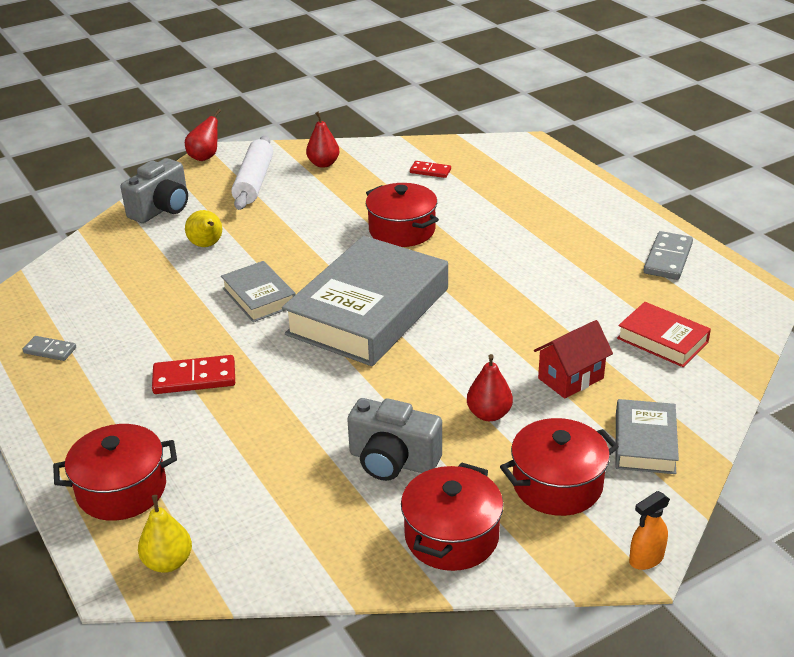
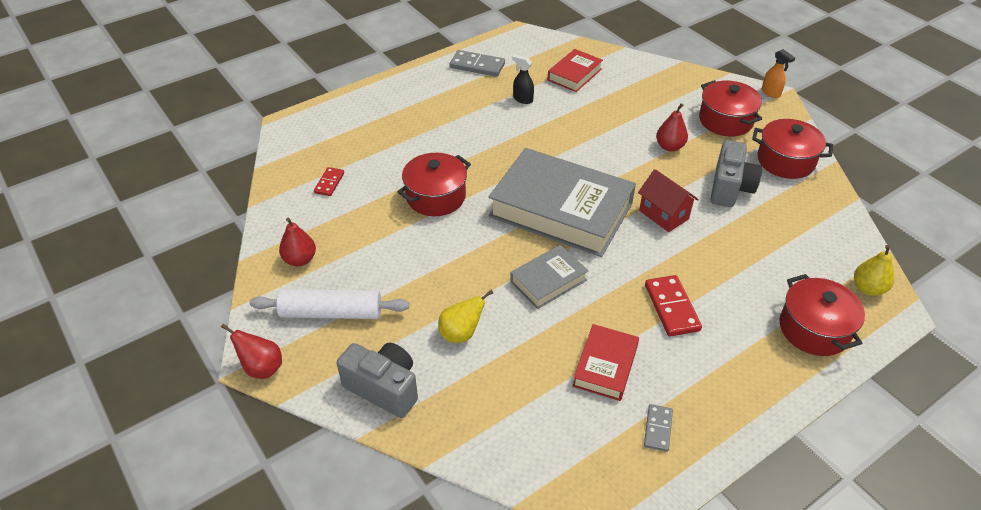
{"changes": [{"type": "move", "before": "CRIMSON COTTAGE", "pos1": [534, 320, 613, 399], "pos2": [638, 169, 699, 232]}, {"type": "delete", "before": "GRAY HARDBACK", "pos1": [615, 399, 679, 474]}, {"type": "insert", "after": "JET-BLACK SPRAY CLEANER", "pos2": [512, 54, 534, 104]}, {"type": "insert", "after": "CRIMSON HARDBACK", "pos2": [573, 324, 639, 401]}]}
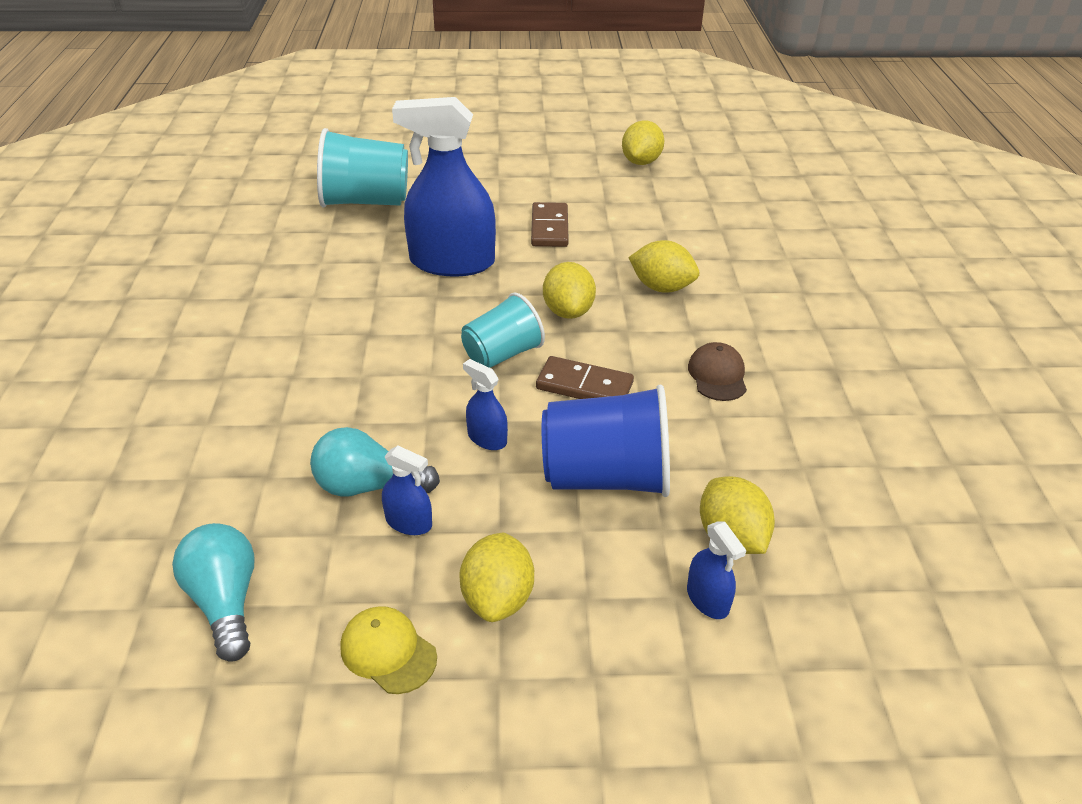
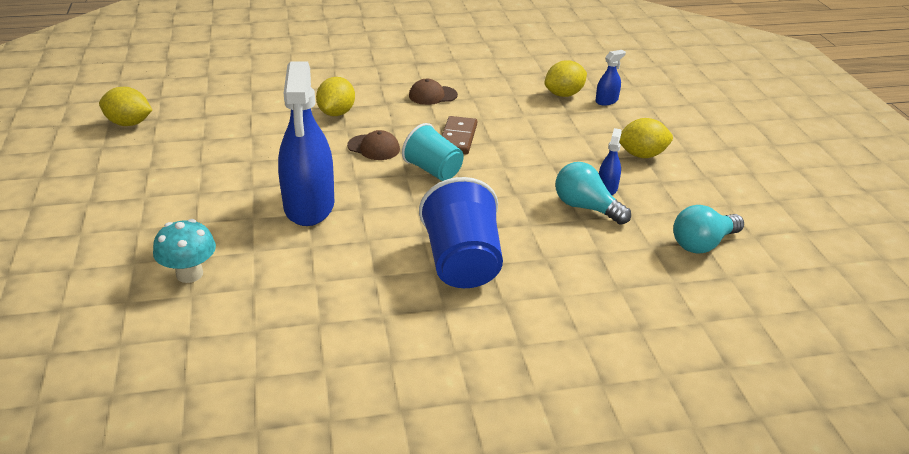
{"changes": [{"type": "replace", "before": "TURQUOISE BEAKER", "after": "TURQUOISE TOADSTOOL", "pos1": [317, 128, 408, 207], "pos2": [153, 219, 216, 283]}, {"type": "delete", "before": "RUSSET DOMINO PIECE", "pos1": [531, 202, 569, 247]}, {"type": "replace", "before": "BRIGHT YELLOW LEMON", "after": "RUSSET BASEBALL CAP", "pos1": [543, 262, 596, 319], "pos2": [347, 130, 400, 160]}, {"type": "delete", "before": "ROYAL BLUE SPRAY CLEANER", "pos1": [463, 359, 508, 450]}, {"type": "move", "before": "ROYAL BLUE BEAKER", "pos1": [542, 385, 670, 497], "pos2": [419, 177, 503, 288]}, {"type": "rotate", "before": "TURQUOISE LIGHTBULB", "pos1": [310, 427, 440, 497], "pos2": [555, 162, 631, 225], "turn": 135}, {"type": "delete", "before": "BRIGHT YELLOW BASEBALL CAP", "pos1": [340, 606, 437, 694]}]}
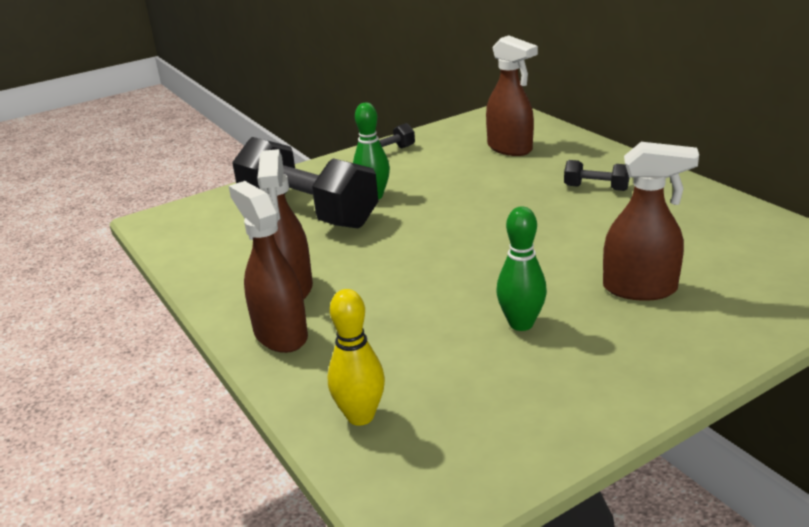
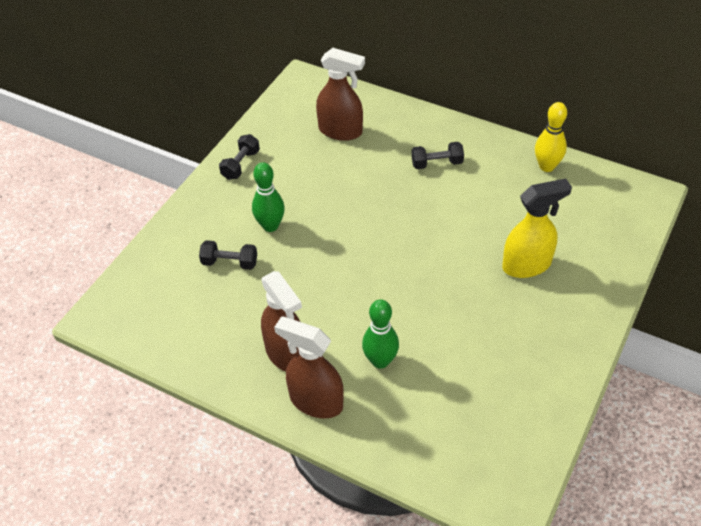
{"changes": [{"type": "resize", "before": "JET-BLACK HAND WEIGHT", "pos1": [232, 137, 378, 228], "pos2": [199, 240, 257, 270], "scale": 0.42}, {"type": "recolor", "before": "RUSSET SPRAY CLEANER", "after": "BRIGHT YELLOW SPRAY CLEANER", "pos1": [603, 142, 699, 301], "pos2": [502, 179, 572, 278]}, {"type": "move", "before": "LEAF-GREEN BOWLING PIN", "pos1": [496, 206, 547, 331], "pos2": [362, 299, 399, 369]}, {"type": "move", "before": "BRIGHT YELLOW BOWLING PIN", "pos1": [328, 289, 385, 426], "pos2": [535, 102, 567, 172]}]}
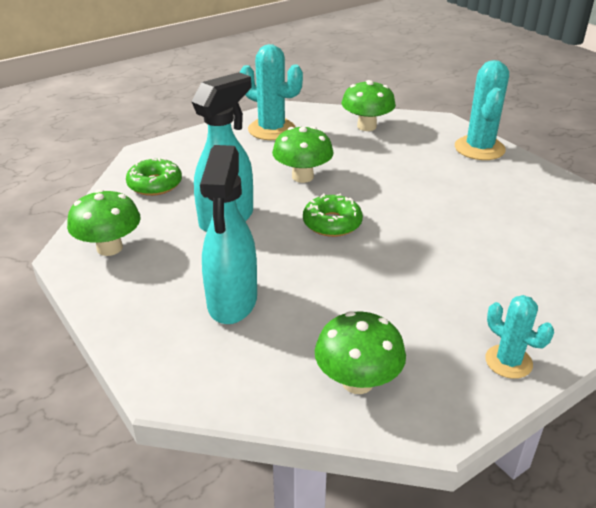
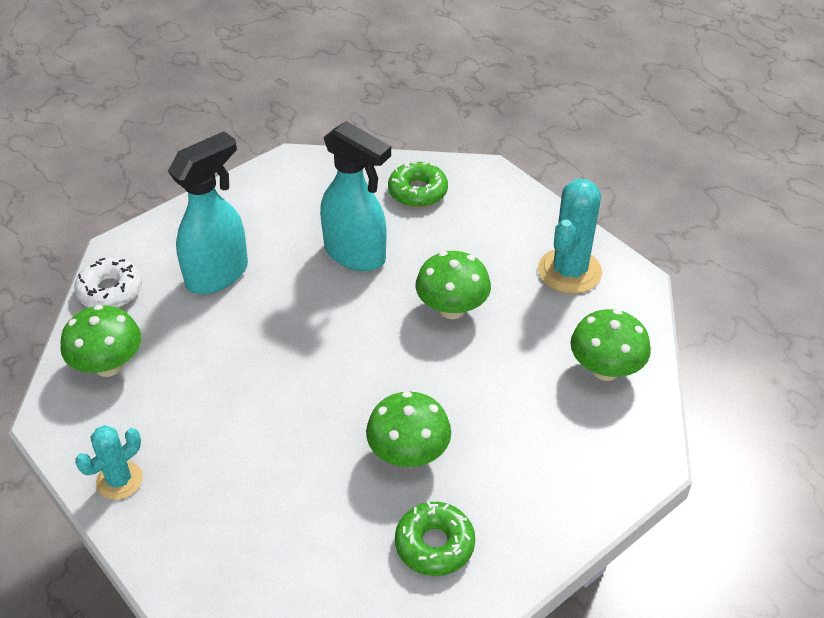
{"changes": [{"type": "delete", "before": "TURQUOISE PRICKLY PLANT", "pos1": [455, 60, 509, 160]}, {"type": "rotate", "before": "TURQUOISE SPRAY CLEANER", "pos1": [200, 145, 257, 324], "pos2": [168, 132, 248, 294], "turn": 135}, {"type": "move", "before": "LEAF-GREEN TOADSTOOL", "pos1": [67, 190, 141, 256], "pos2": [366, 391, 451, 467]}, {"type": "move", "before": "LEAF-GREEN DOUGHNUT", "pos1": [303, 194, 363, 237], "pos2": [395, 502, 475, 576]}, {"type": "insert", "after": "SNOW-WHITE DOUGHNUT", "pos2": [74, 258, 142, 308]}]}
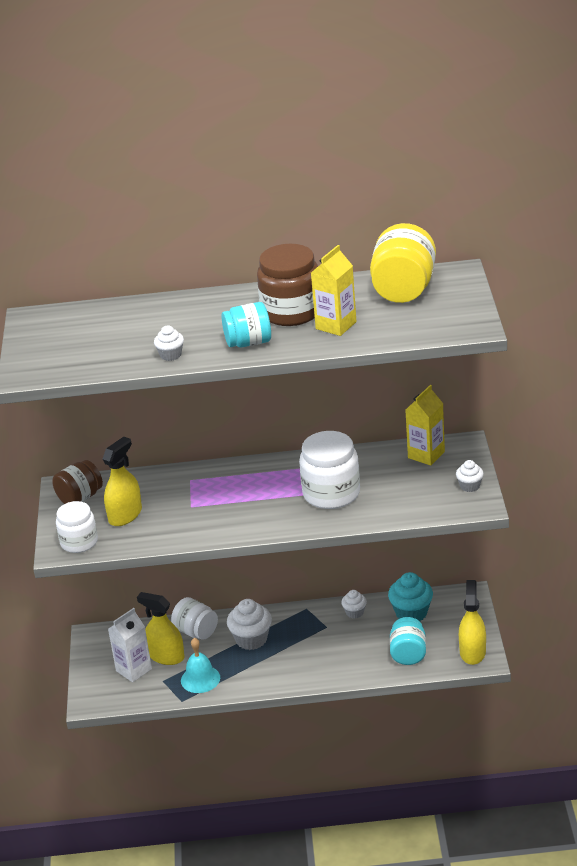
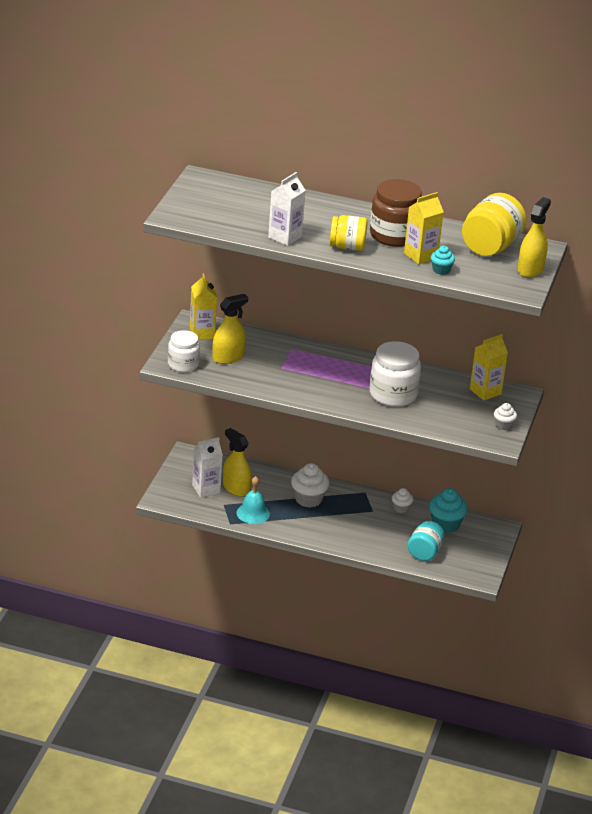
{"changes": [{"type": "recolor", "before": "TURQUOISE JAR", "after": "BRIGHT YELLOW JAR", "pos1": [221, 302, 271, 348], "pos2": [330, 215, 367, 251]}, {"type": "replace", "before": "SNOW-WHITE FAIRY CAKE", "after": "SNOW-WHITE CARTON", "pos1": [154, 325, 184, 361], "pos2": [268, 172, 306, 246]}, {"type": "replace", "before": "RUSSET JAR", "after": "BRIGHT YELLOW CARTON", "pos1": [52, 460, 103, 504], "pos2": [190, 273, 217, 340]}, {"type": "move", "before": "BRIGHT YELLOW SPRAY CLEANER", "pos1": [459, 580, 486, 665], "pos2": [518, 197, 551, 278]}, {"type": "delete", "before": "SNOW-WHITE JAR", "pos1": [171, 597, 218, 640]}, {"type": "insert", "after": "TURQUOISE FAIRY CAKE", "pos2": [431, 246, 455, 275]}]}
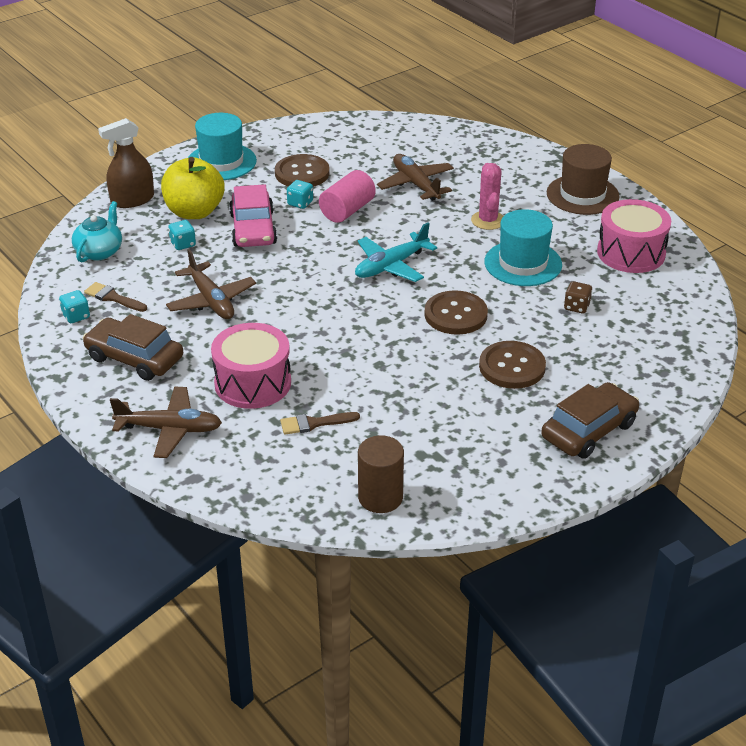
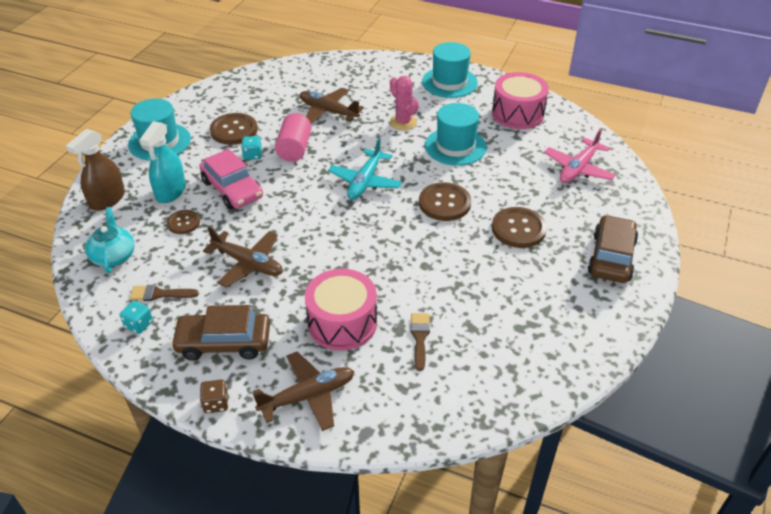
{"changes": [{"type": "recolor", "before": "RUSSET HAT", "after": "TURQUOISE HAT", "pos1": [547, 144, 619, 215], "pos2": [422, 42, 478, 98]}, {"type": "replace", "before": "BRIGHT YELLOW APPLE FRUIT", "after": "TURQUOISE SPRAY CLEANER", "pos1": [161, 157, 224, 219], "pos2": [140, 121, 186, 203]}, {"type": "replace", "before": "TURQUOISE DIE", "after": "RUSSET BUTTON", "pos1": [168, 220, 196, 250], "pos2": [167, 210, 200, 234]}, {"type": "move", "before": "RUSSET DIE", "pos1": [564, 281, 592, 314], "pos2": [200, 380, 228, 413]}, {"type": "rotate", "before": "RUSSET PAINT BRUSH", "pos1": [280, 412, 360, 435], "pos2": [410, 313, 430, 371], "turn": 135}, {"type": "delete", "before": "RUSSET SOLID CYLINDER", "pos1": [358, 435, 404, 513]}, {"type": "insert", "after": "PINK TOY PLANE", "pos2": [544, 129, 616, 183]}]}
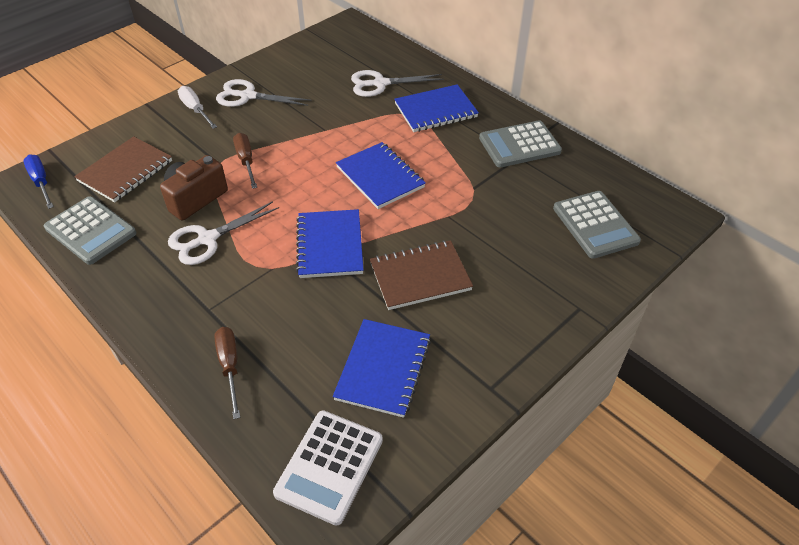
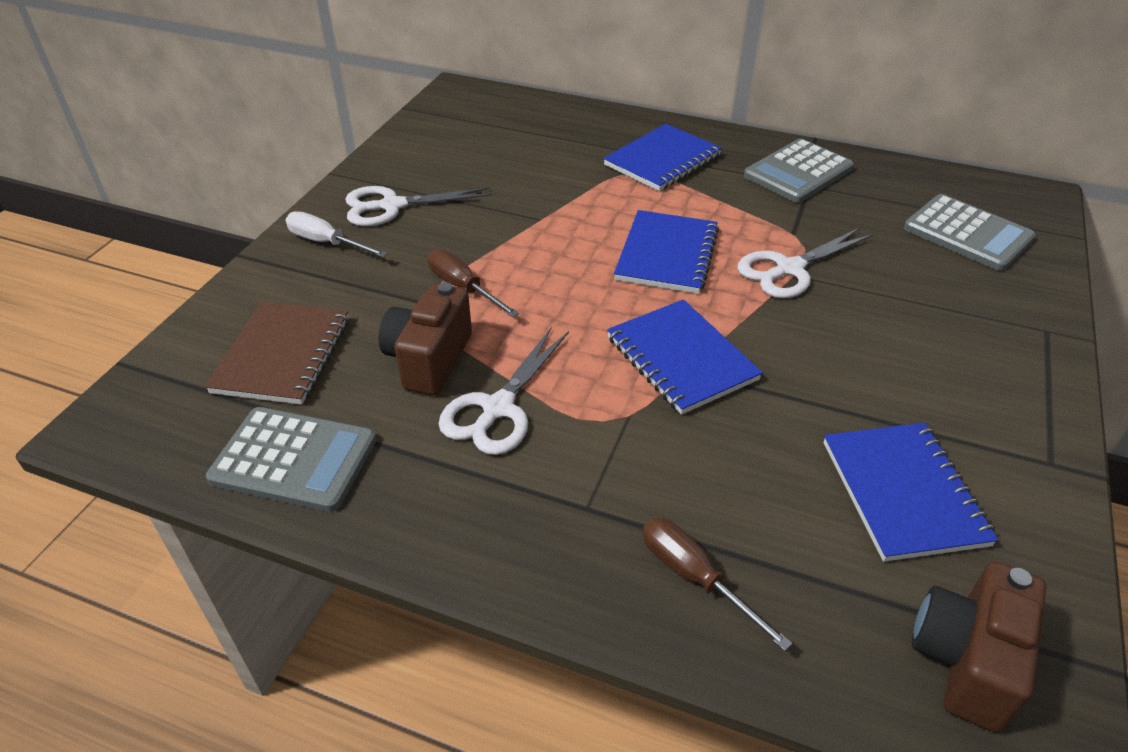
{"changes": [{"type": "move", "before": "SNOW-WHITE SCISSORS", "pos1": [351, 70, 444, 97], "pos2": [737, 228, 873, 298]}, {"type": "rotate", "before": "ROYAL BLUE NOTEPAD", "pos1": [336, 142, 426, 209], "pos2": [614, 210, 719, 294], "turn": 75}, {"type": "delete", "before": "ROYAL BLUE HAND SCREWDRIVER", "pos1": [23, 155, 54, 209]}, {"type": "delete", "before": "RUSSET NOTEPAD", "pos1": [370, 240, 473, 310]}, {"type": "replace", "before": "SNOW-WHITE ADDING MACHINE", "after": "RUSSET CAMERA", "pos1": [273, 410, 383, 526], "pos2": [912, 562, 1046, 732]}]}
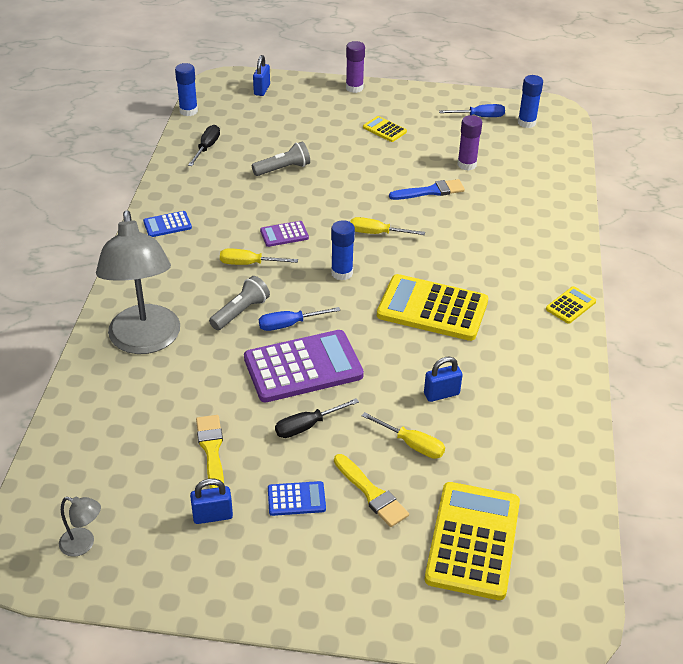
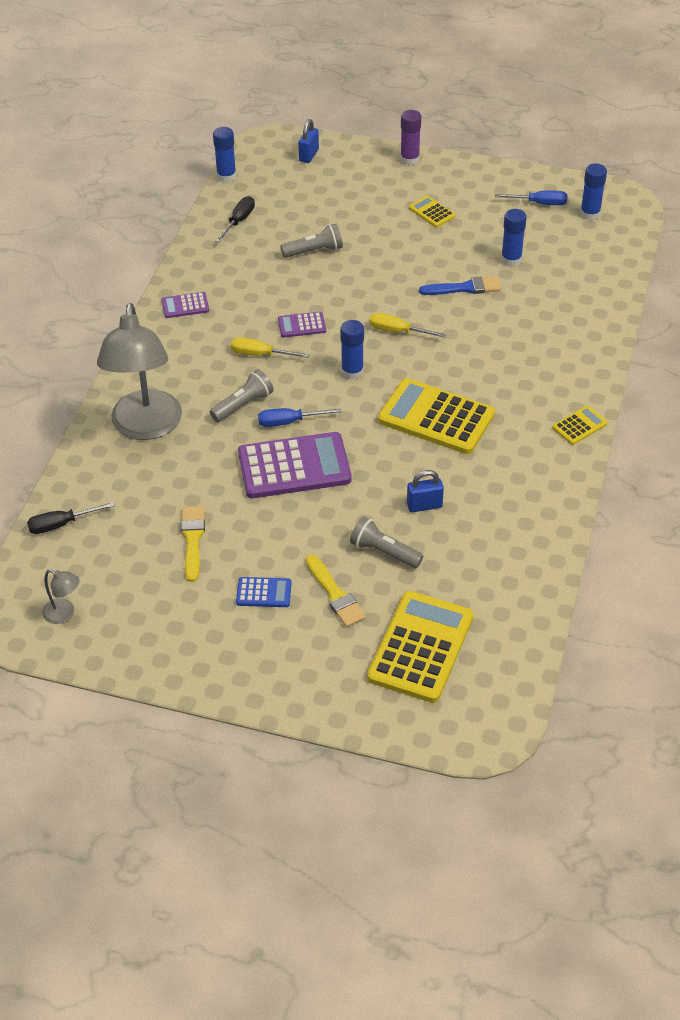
{"changes": [{"type": "recolor", "before": "VIOLET GLUE STICK", "after": "ROYAL BLUE GLUE STICK", "pos1": [457, 115, 482, 171], "pos2": [501, 209, 527, 267]}, {"type": "recolor", "before": "ROYAL BLUE ADDING MACHINE", "after": "VIOLET ADDING MACHINE", "pos1": [143, 211, 192, 237], "pos2": [161, 292, 209, 318]}, {"type": "move", "before": "JET-BLACK HAND SCREWDRIVER", "pos1": [275, 398, 359, 438], "pos2": [27, 502, 115, 534]}, {"type": "replace", "before": "BRIGHT YELLOW HAND SCREWDRIVER", "after": "GRAY TORCH", "pos1": [362, 412, 445, 459], "pos2": [350, 517, 424, 568]}, {"type": "delete", "before": "ROYAL BLUE LOCK", "pos1": [190, 478, 233, 524]}]}
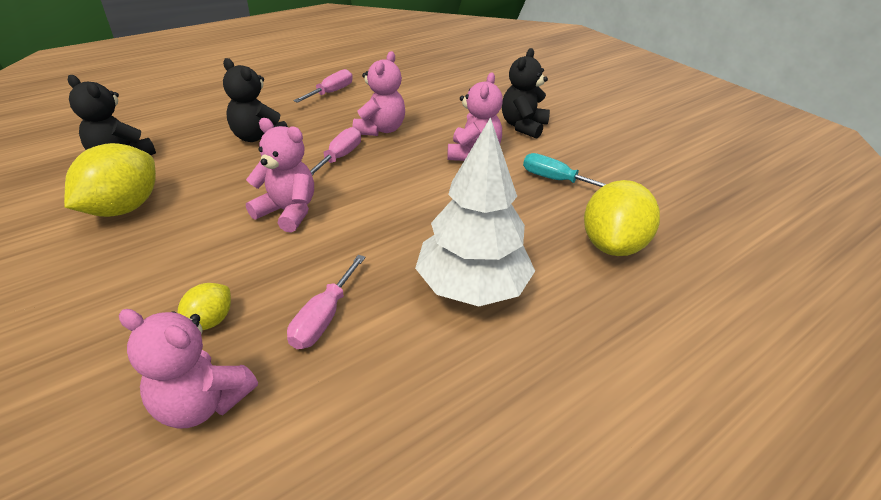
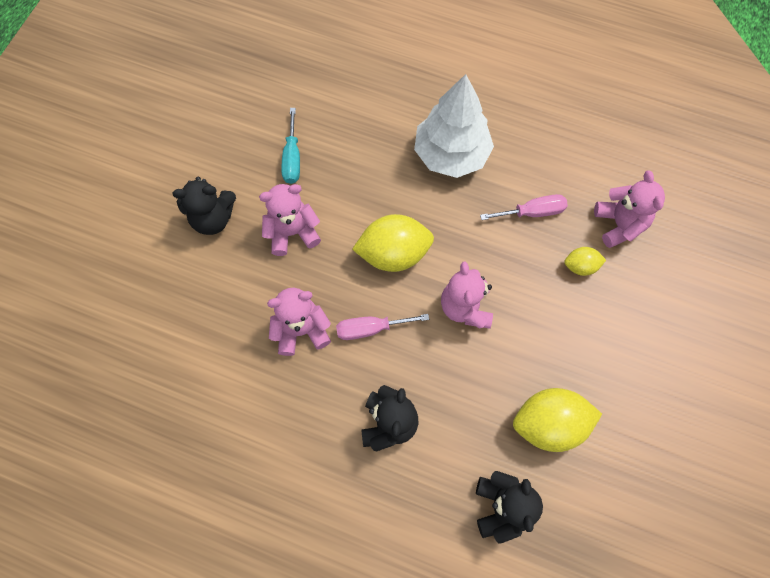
{"changes": [{"type": "delete", "before": "PINK HAND SCREWDRIVER", "pos1": [293, 69, 353, 103]}, {"type": "move", "before": "BRIGHT YELLOW LEMON", "pos1": [584, 180, 660, 256], "pos2": [352, 214, 434, 272]}]}
